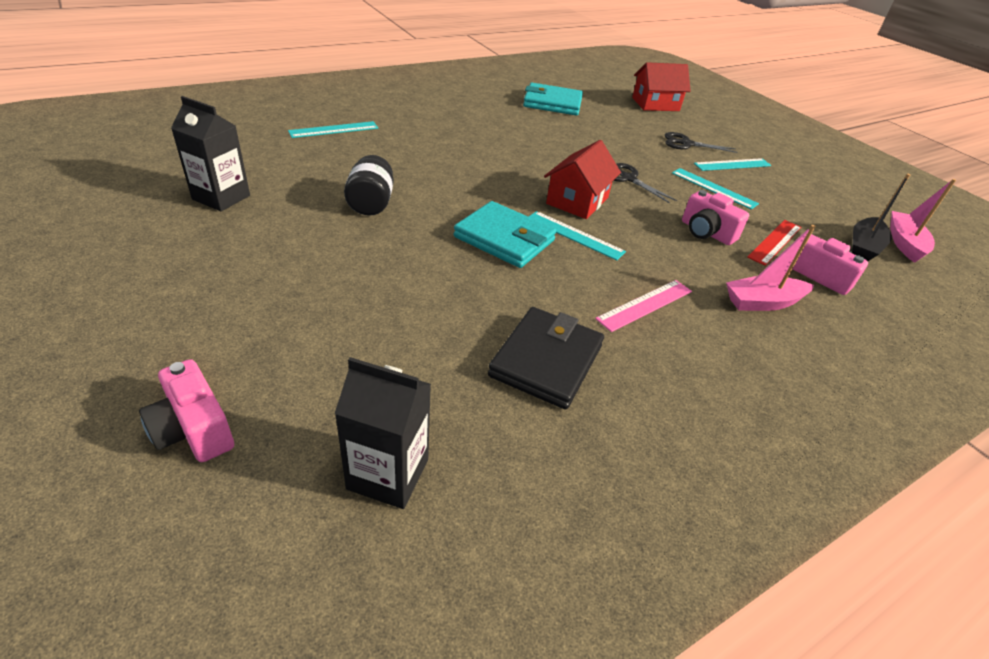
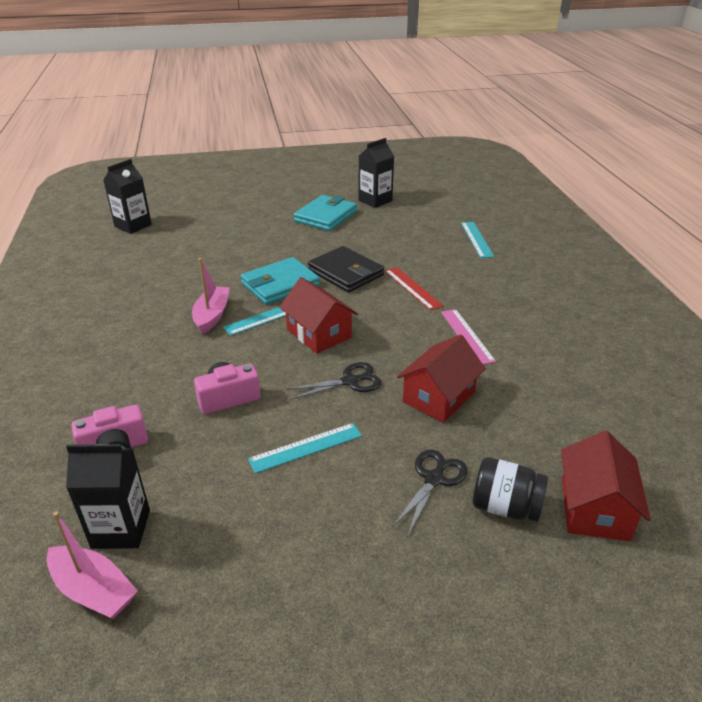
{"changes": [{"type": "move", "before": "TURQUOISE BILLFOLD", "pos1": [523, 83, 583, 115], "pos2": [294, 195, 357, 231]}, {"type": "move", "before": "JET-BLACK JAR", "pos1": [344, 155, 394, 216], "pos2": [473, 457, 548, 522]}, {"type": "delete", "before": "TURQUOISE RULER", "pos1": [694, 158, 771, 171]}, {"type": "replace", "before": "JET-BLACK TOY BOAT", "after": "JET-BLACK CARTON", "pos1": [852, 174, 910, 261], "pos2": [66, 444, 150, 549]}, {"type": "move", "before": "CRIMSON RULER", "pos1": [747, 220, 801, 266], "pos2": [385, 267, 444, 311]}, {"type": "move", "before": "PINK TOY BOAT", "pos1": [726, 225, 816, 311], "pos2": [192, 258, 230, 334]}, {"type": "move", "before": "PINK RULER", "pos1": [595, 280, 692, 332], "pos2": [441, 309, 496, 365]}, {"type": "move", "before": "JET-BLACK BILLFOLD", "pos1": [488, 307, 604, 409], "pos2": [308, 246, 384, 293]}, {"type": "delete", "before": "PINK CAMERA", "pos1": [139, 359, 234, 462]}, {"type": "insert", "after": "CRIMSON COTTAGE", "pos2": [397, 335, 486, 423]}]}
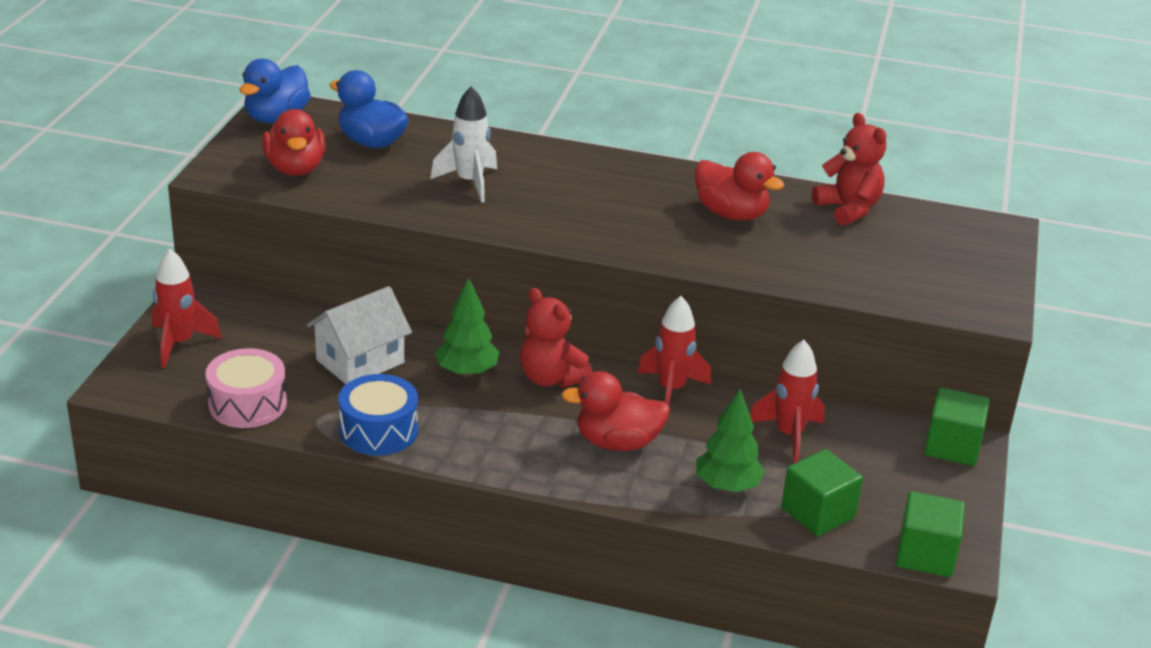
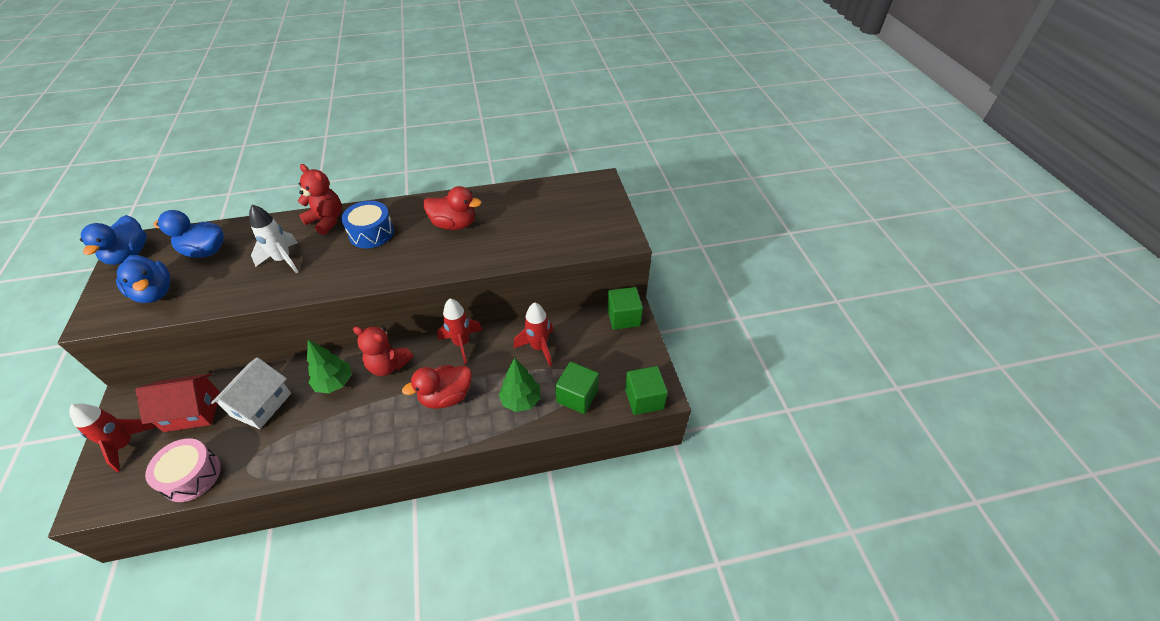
{"changes": [{"type": "recolor", "before": "CRIMSON RUBBER DUCK", "after": "ROYAL BLUE RUBBER DUCK", "pos1": [262, 109, 326, 176], "pos2": [116, 255, 170, 303]}, {"type": "move", "before": "CRIMSON STUFFED BEAR", "pos1": [812, 113, 886, 226], "pos2": [298, 164, 342, 235]}, {"type": "move", "before": "ROYAL BLUE DRUM", "pos1": [338, 374, 418, 456], "pos2": [341, 201, 394, 248]}, {"type": "insert", "after": "CRIMSON COTTAGE", "pos2": [135, 373, 220, 432]}]}
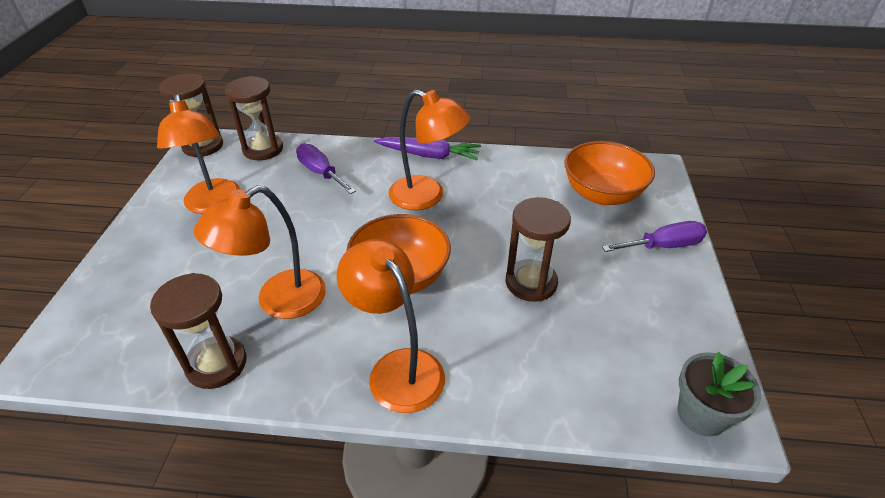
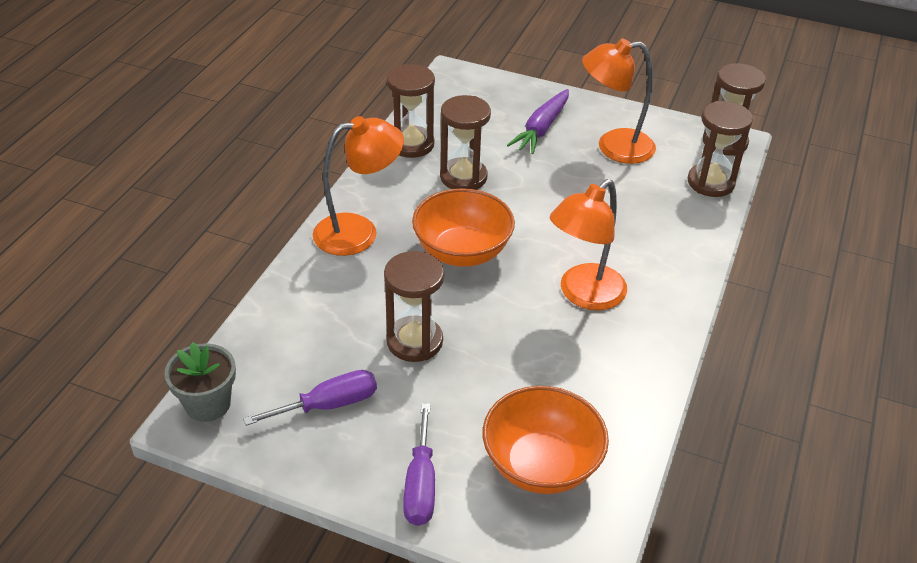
{"changes": [{"type": "move", "before": "VIOLET ROOT VEGETABLE", "pos1": [374, 137, 481, 160], "pos2": [507, 89, 569, 154]}, {"type": "move", "before": "VIOLET HAND SCREWDRIVER", "pos1": [296, 143, 356, 194], "pos2": [243, 370, 377, 426]}, {"type": "replace", "before": "ORANGE READING LAMP", "after": "RUSSET SANDGLASS", "pos1": [194, 185, 326, 319], "pos2": [440, 95, 491, 190]}]}
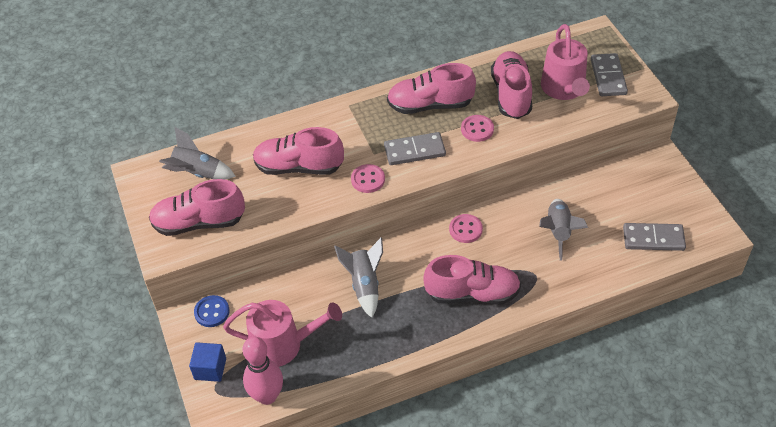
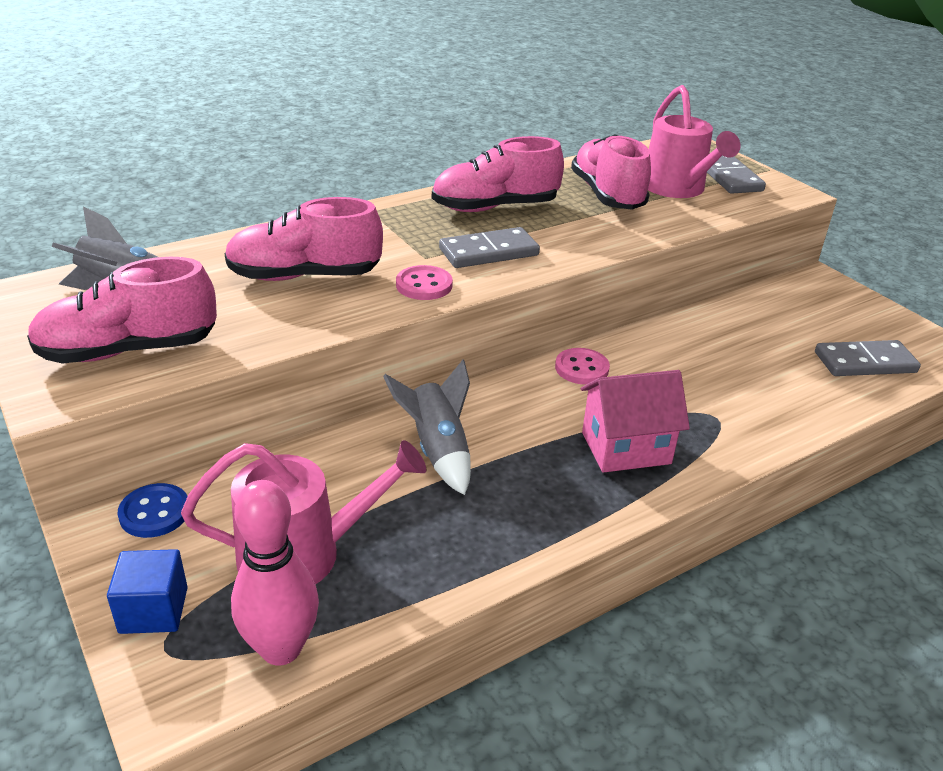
{"changes": [{"type": "delete", "before": "PINK BUTTON", "pos1": [461, 115, 494, 142]}, {"type": "delete", "before": "GRAY SPACESHIP", "pos1": [539, 199, 588, 260]}, {"type": "replace", "before": "PINK LACE-UP SHOE", "after": "PINK COTTAGE", "pos1": [423, 255, 521, 304], "pos2": [581, 370, 690, 473]}]}
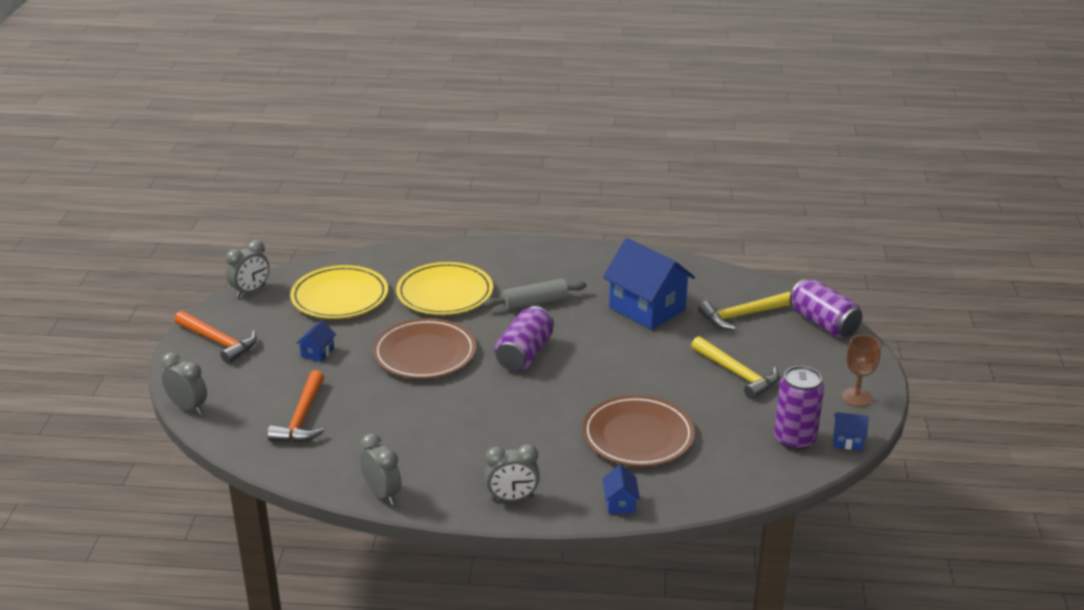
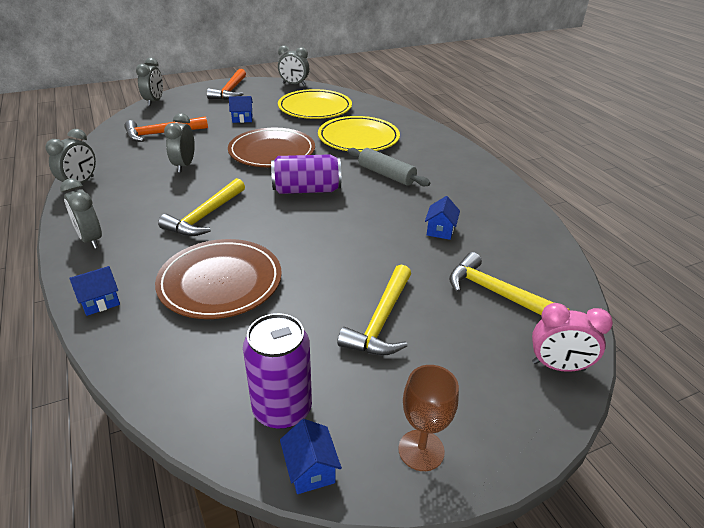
{"changes": [{"type": "resize", "before": "ROYAL BLUE COTTAGE", "pos1": [603, 238, 695, 330], "pos2": [425, 196, 460, 240], "scale": 0.43}, {"type": "replace", "before": "VIOLET SODA CAN", "after": "PINK ALARM CLOCK", "pos1": [789, 278, 862, 338], "pos2": [532, 303, 613, 372]}, {"type": "insert", "after": "GRAY ALARM CLOCK", "pos2": [164, 113, 195, 173]}, {"type": "insert", "after": "BRIGHT YELLOW HAMMER", "pos2": [158, 178, 245, 236]}]}
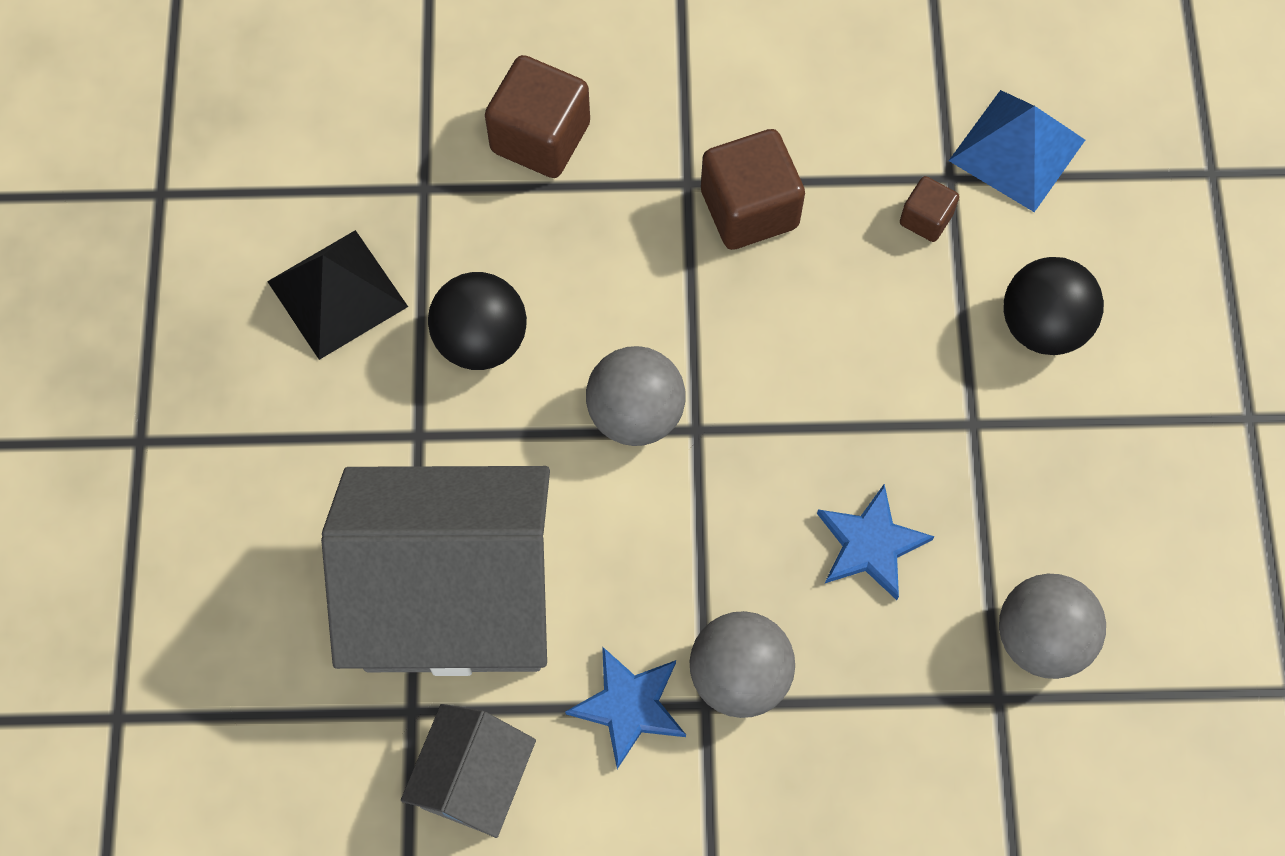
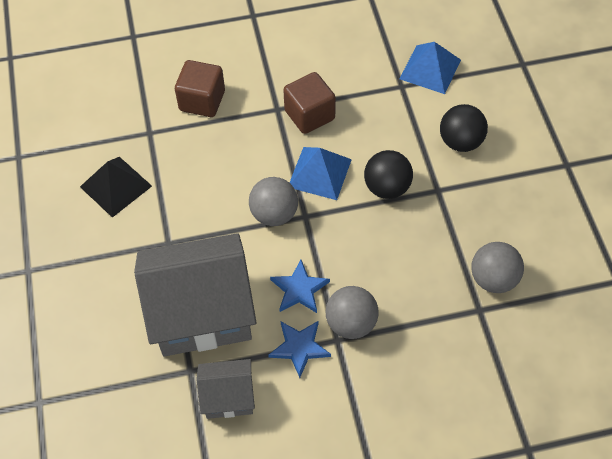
{"changes": [{"type": "delete", "before": "RUSSET CUBE", "pos1": [900, 176, 959, 242]}, {"type": "move", "before": "JET-BLACK PLAY BALL", "pos1": [428, 272, 527, 370], "pos2": [364, 150, 413, 199]}, {"type": "move", "before": "ROYAL BLUE STAR", "pos1": [817, 484, 934, 600], "pos2": [270, 260, 330, 313]}, {"type": "rotate", "before": "GRAY COTTAGE", "pos1": [401, 704, 536, 838], "pos2": [196, 359, 255, 419], "turn": 75}, {"type": "insert", "after": "ROYAL BLUE PYRAMID", "pos2": [289, 147, 352, 200]}]}
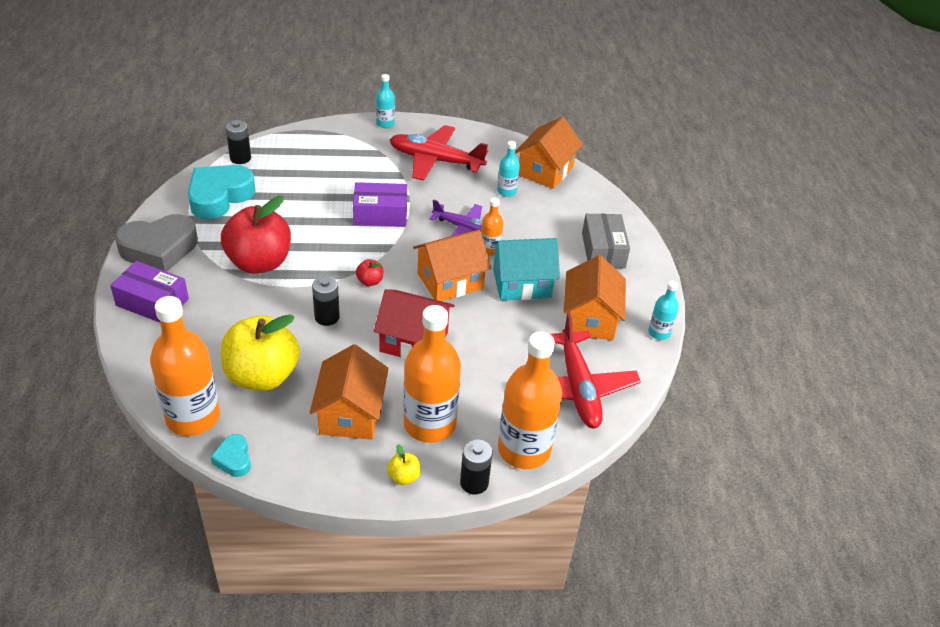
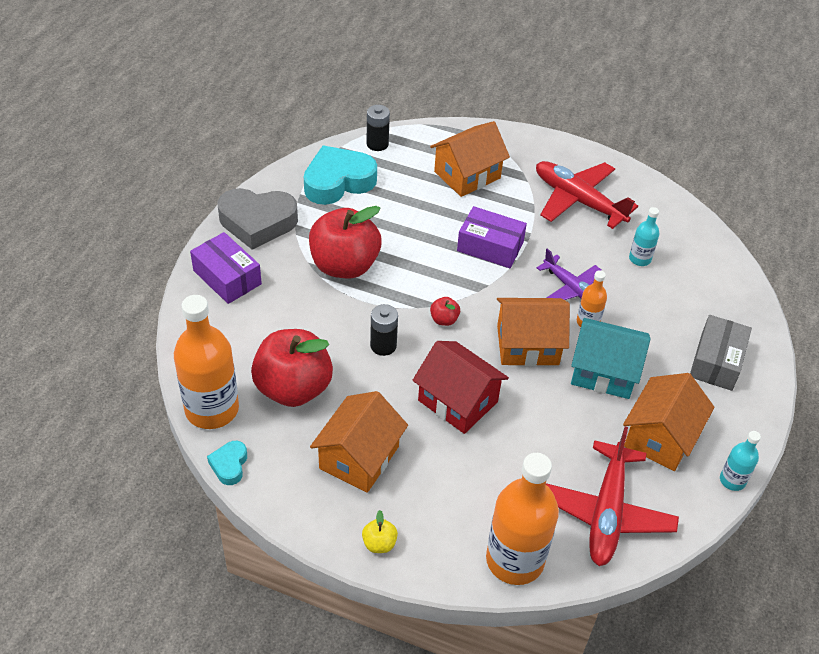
{"changes": [{"type": "delete", "before": "TURQUOISE BOTTLE", "pos1": [376, 74, 395, 128]}, {"type": "move", "before": "ORANGE COTTAGE", "pos1": [515, 117, 583, 189], "pos2": [430, 121, 510, 197]}, {"type": "delete", "before": "ORANGE BOTTLE", "pos1": [403, 305, 461, 443]}, {"type": "recolor", "before": "BRIGHT YELLOW APPLE FRUIT", "after": "CRIMSON APPLE FRUIT", "pos1": [221, 314, 300, 391], "pos2": [251, 329, 333, 407]}, {"type": "delete", "before": "JET-BLACK AA BATTERY", "pos1": [460, 440, 492, 494]}]}
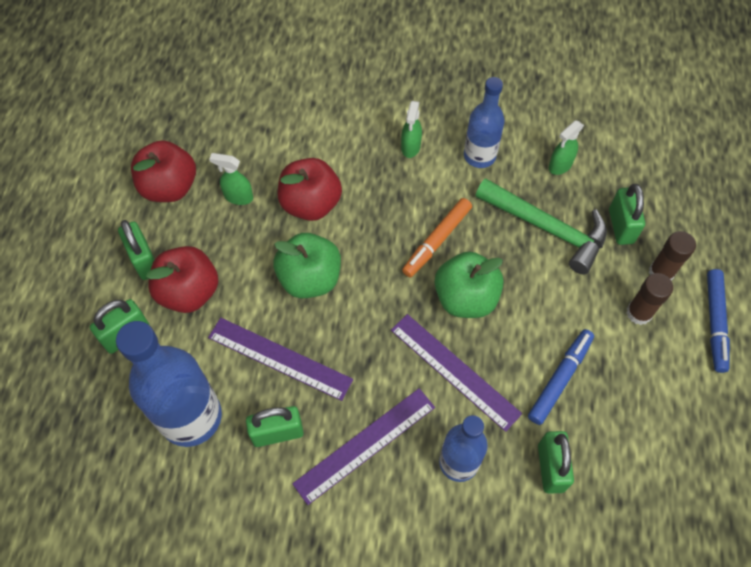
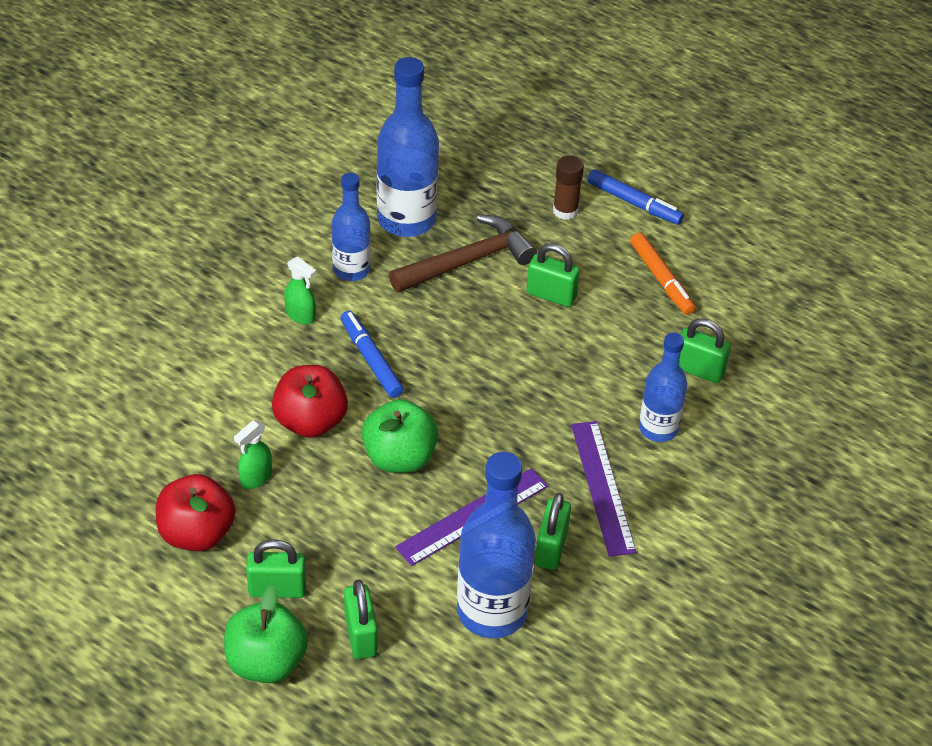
{"changes": [{"type": "replace", "before": "LEAF-GREEN SPRAY CLEANER", "after": "ROYAL BLUE BOTTLE", "pos1": [549, 120, 584, 175], "pos2": [377, 57, 439, 237]}, {"type": "recolor", "before": "LEAF-GREEN HAMMER", "after": "RUSSET HAMMER", "pos1": [475, 178, 607, 275], "pos2": [389, 215, 537, 293]}, {"type": "move", "before": "LEAF-GREEN LOCK", "pos1": [609, 184, 645, 245], "pos2": [526, 243, 580, 307]}, {"type": "move", "before": "ORANGE MARKER", "pos1": [402, 198, 472, 277], "pos2": [630, 233, 695, 315]}, {"type": "delete", "before": "CRIMSON APPLE FRUIT", "pos1": [146, 246, 218, 313]}, {"type": "move", "before": "LEAF-GREEN APPLE FRUIT", "pos1": [435, 252, 504, 318], "pos2": [224, 585, 308, 683]}, {"type": "delete", "before": "RUSSET GLUE STICK", "pos1": [626, 273, 673, 325]}, {"type": "delete", "before": "VIOLET RULER", "pos1": [391, 314, 522, 432]}, {"type": "move", "before": "ROYAL BLUE MARKER", "pos1": [528, 329, 594, 425], "pos2": [341, 311, 404, 398]}]}
